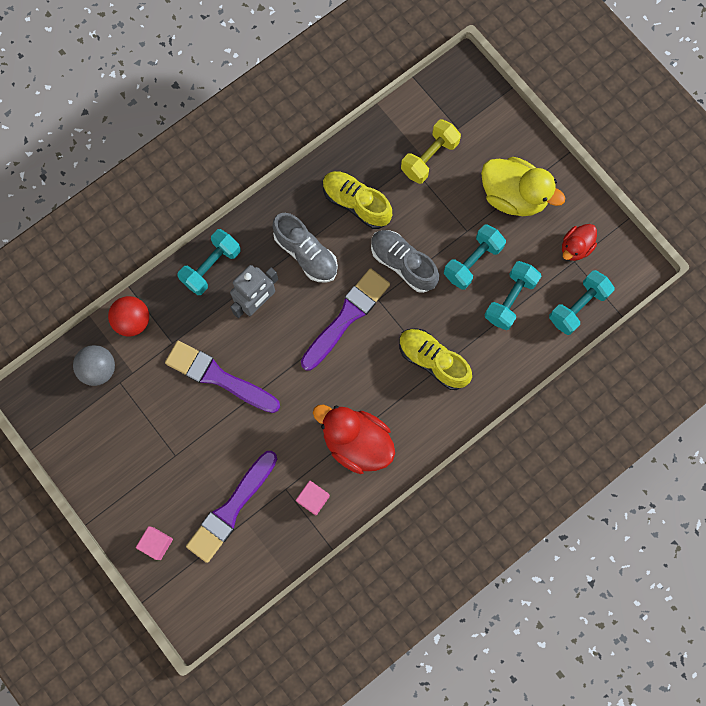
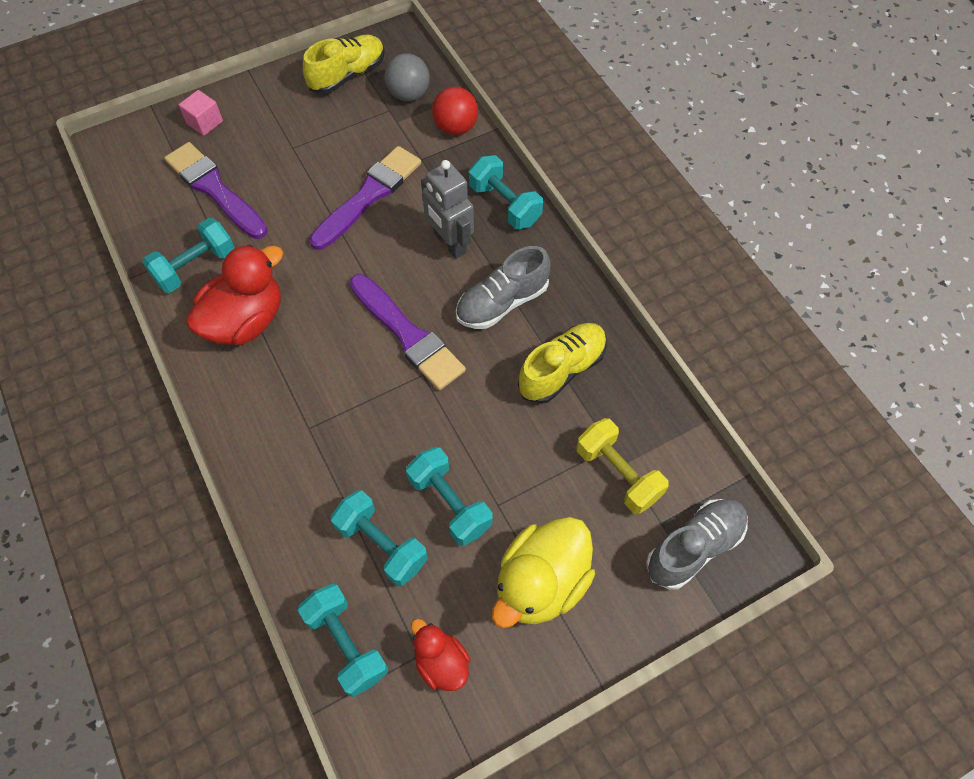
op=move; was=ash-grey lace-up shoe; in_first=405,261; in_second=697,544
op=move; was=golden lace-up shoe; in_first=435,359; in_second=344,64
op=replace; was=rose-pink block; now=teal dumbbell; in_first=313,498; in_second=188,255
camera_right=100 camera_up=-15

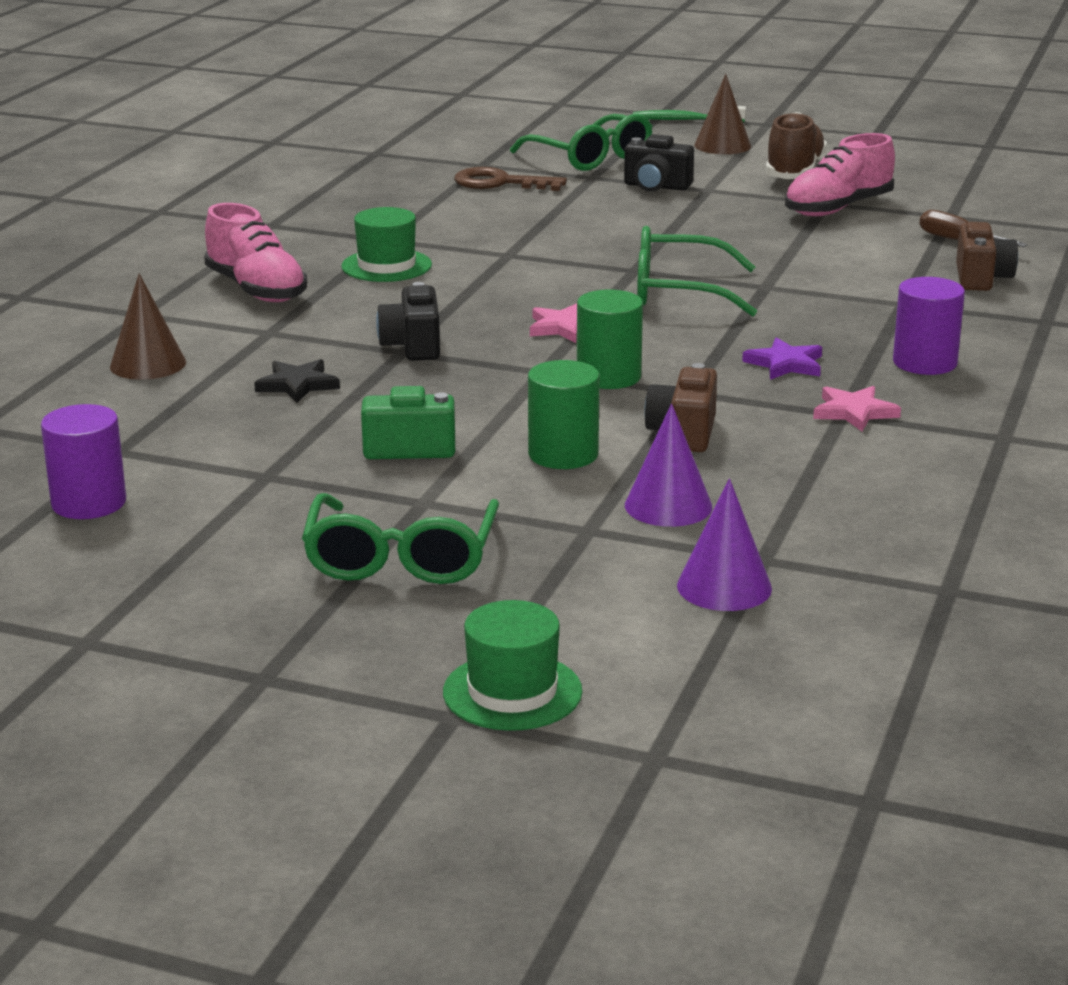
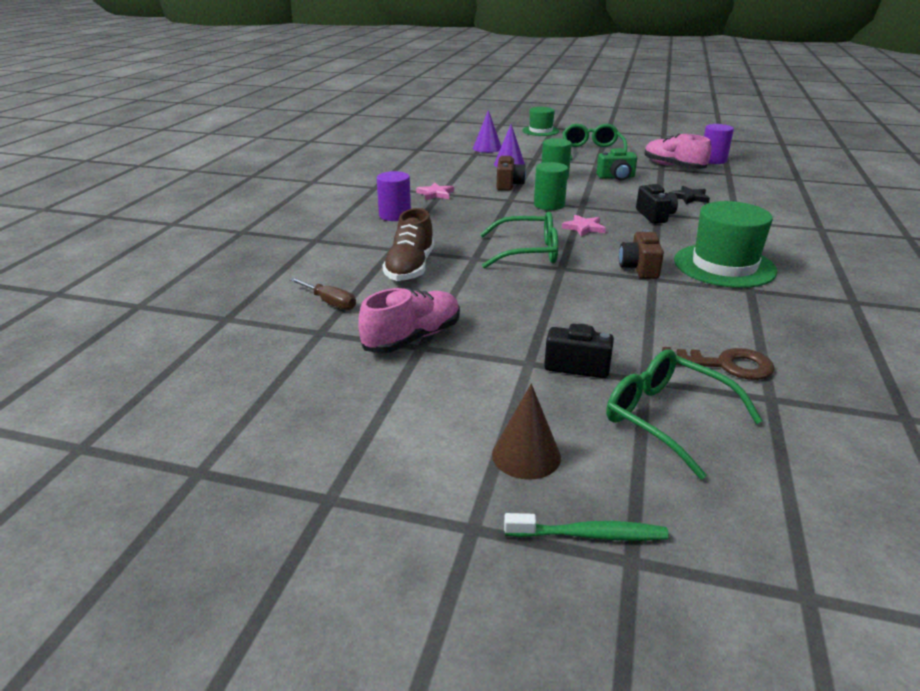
op=move; was=russet lace-up shoe; in_first=796,145; in_second=408,244
op=move; was=rose-pink lace-up shoe; in_first=255,252; in_second=678,151
op=resize; was=green hat; in_first=386,244; in_second=725,244; ratio=1.63
op=move; was=russet compact camera; in_first=987,256; in_second=641,254
op=delete; was=russet cone; in_first=148,326
op=delete; was=royal purple five-pointed star; in_first=782,358
camera_right=175 camera_up=5

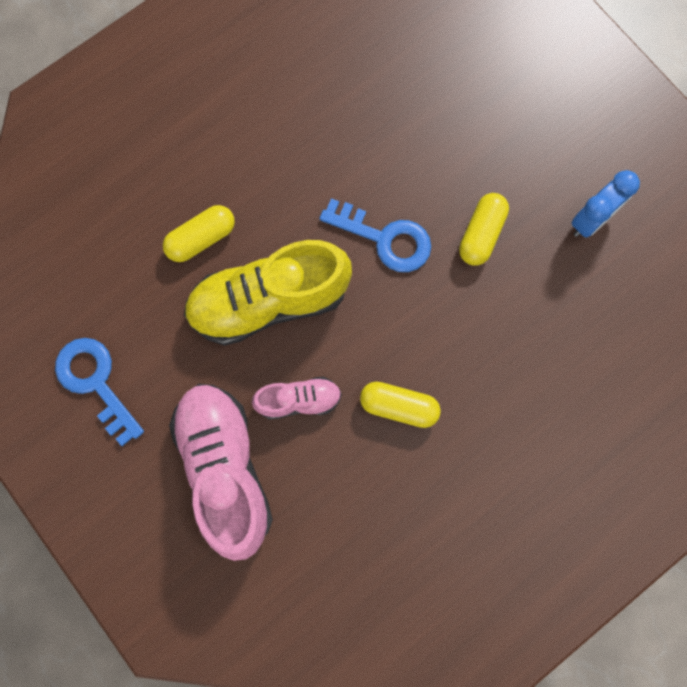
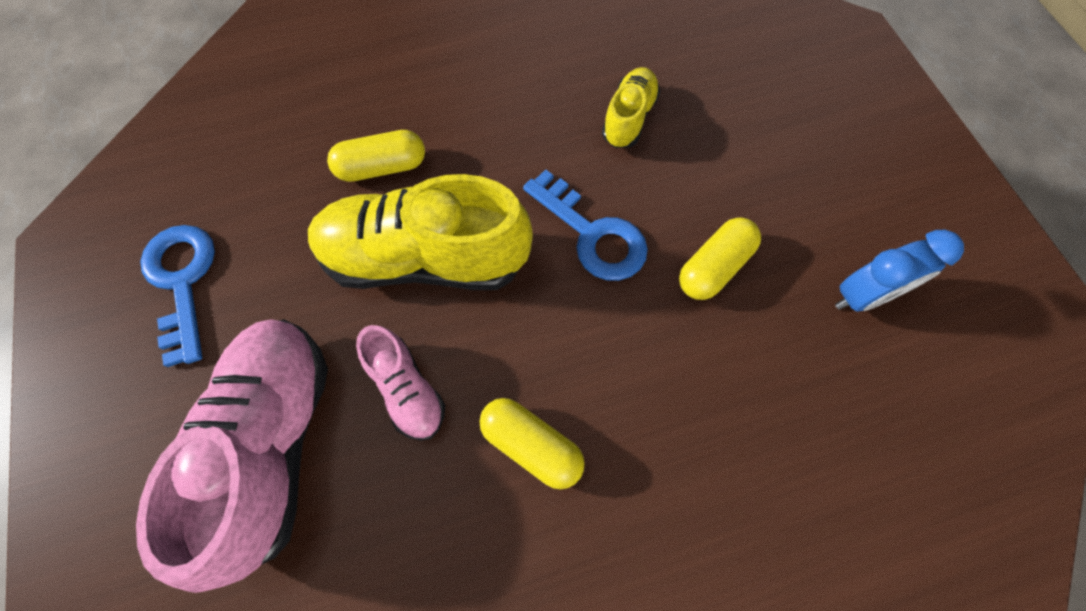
op=rotate; was=rose-pink lace-up shoe; in_first=297,398; in_second=400,383; clockwise=45
op=insert; now=golden lace-up shoe; in_second=631,107
camera_right=20 camera_up=-10

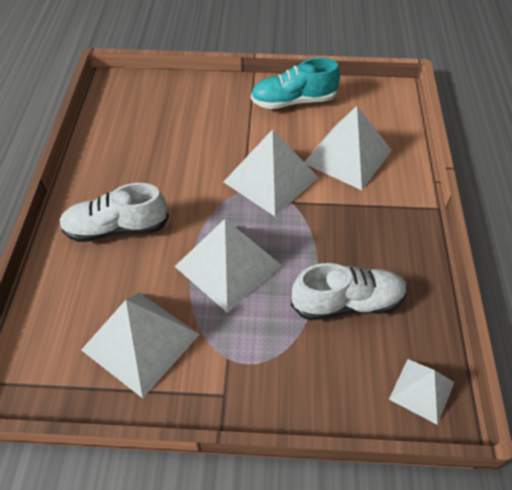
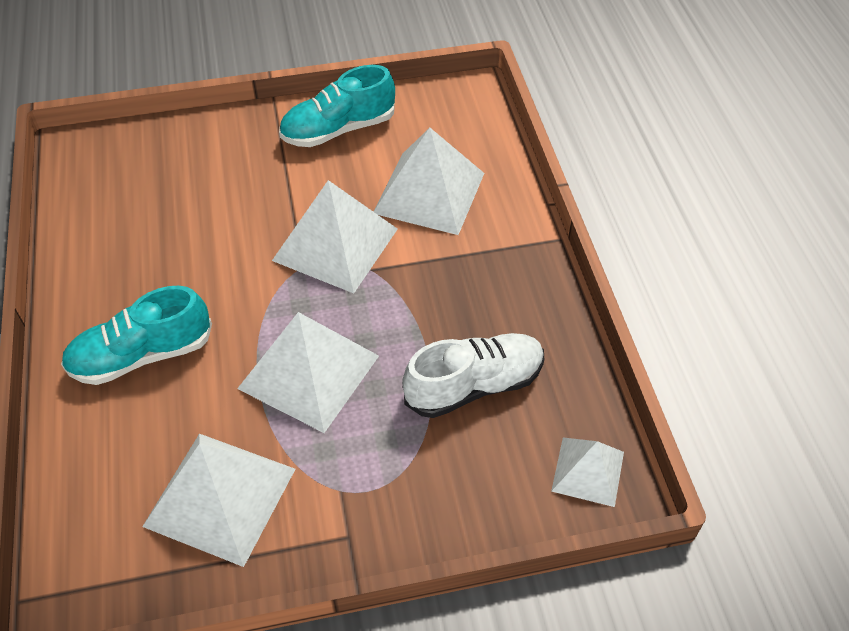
op=recolor; was=snow-white lace-up shoe; now=teal lace-up shoe; in_first=114,212; in_second=136,335
camera_right=-15 camera_up=0

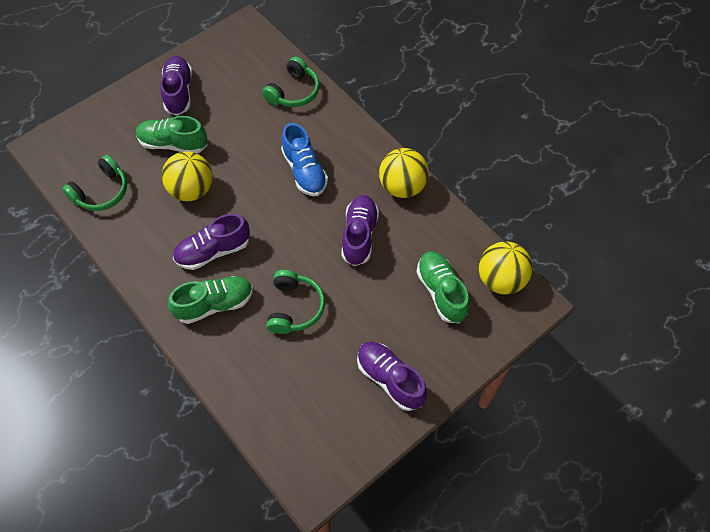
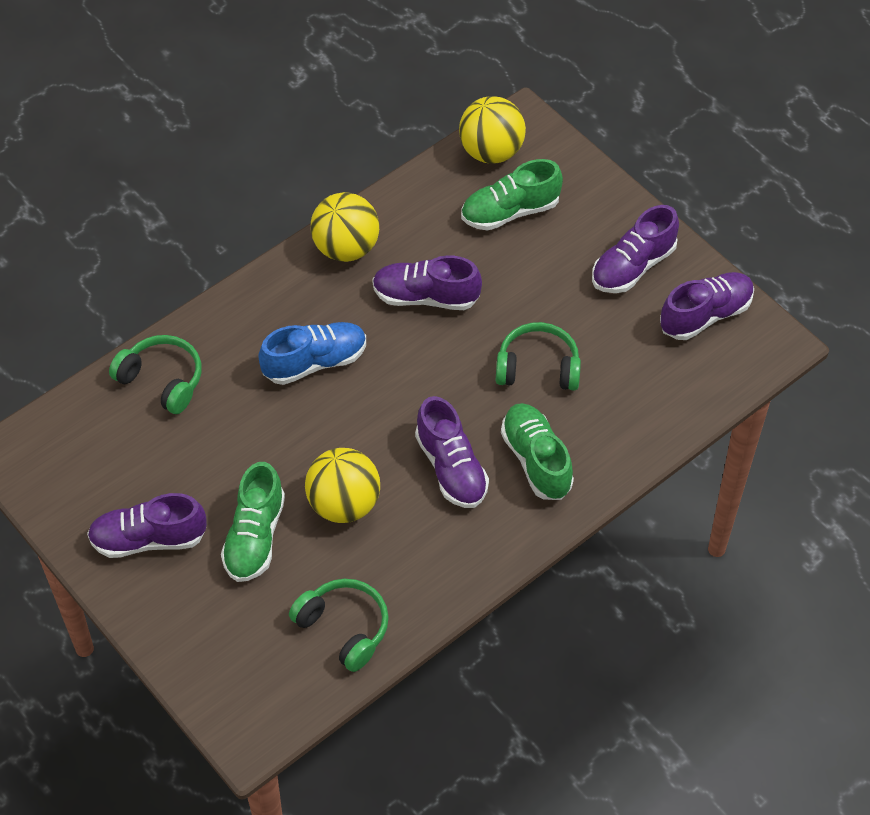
op=insert; now=royal purple lace-up shoe; in_second=707,306
camera_right=-90 camera_up=-5

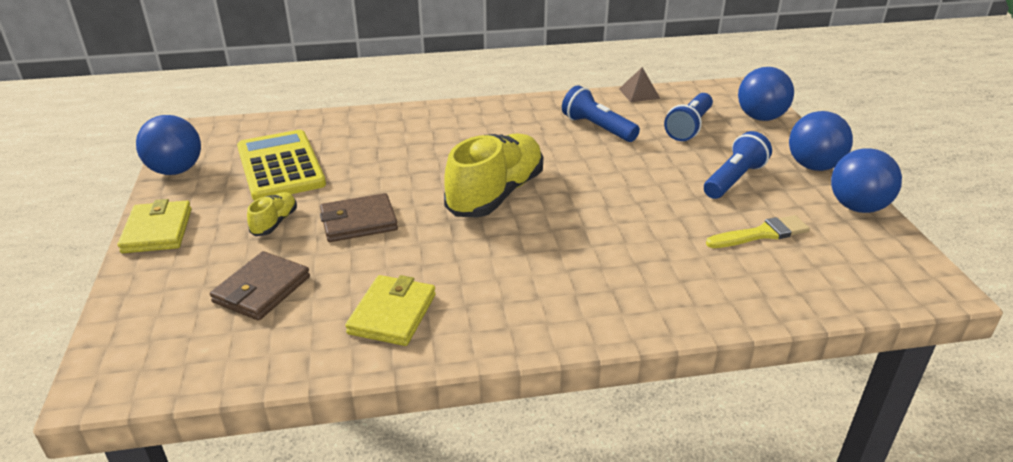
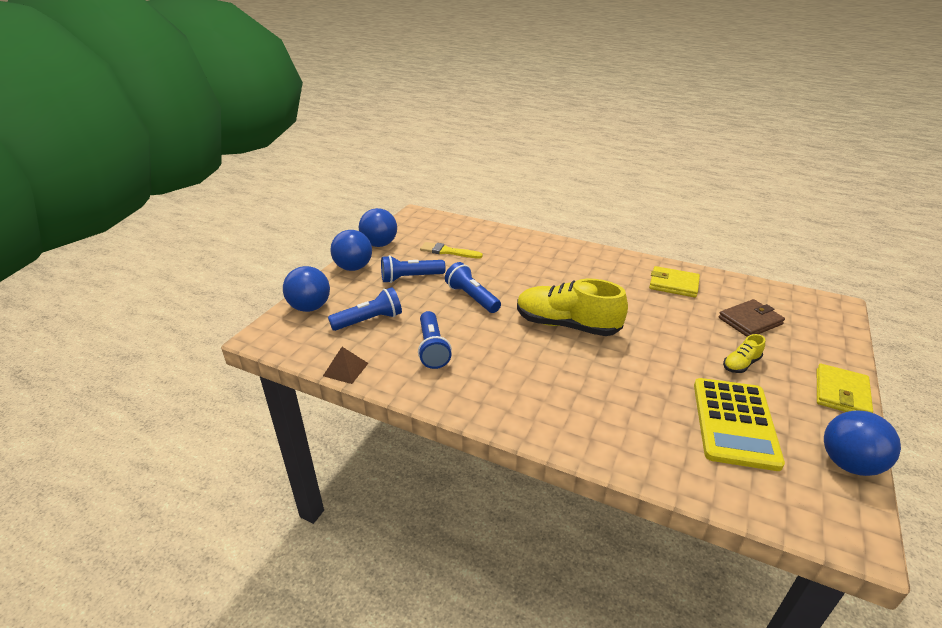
op=rotate; was=golden lace-up shoe; in_first=493,175; in_second=572,307; clockwise=45
op=delete; was=russet wallet; in_first=359,217
op=rotate; was=golden wallet; in_first=390,310; in_second=674,282; clockwise=60
op=insert; now=blue flashlight; in_second=473,287
camera_right=-145 camera_up=0

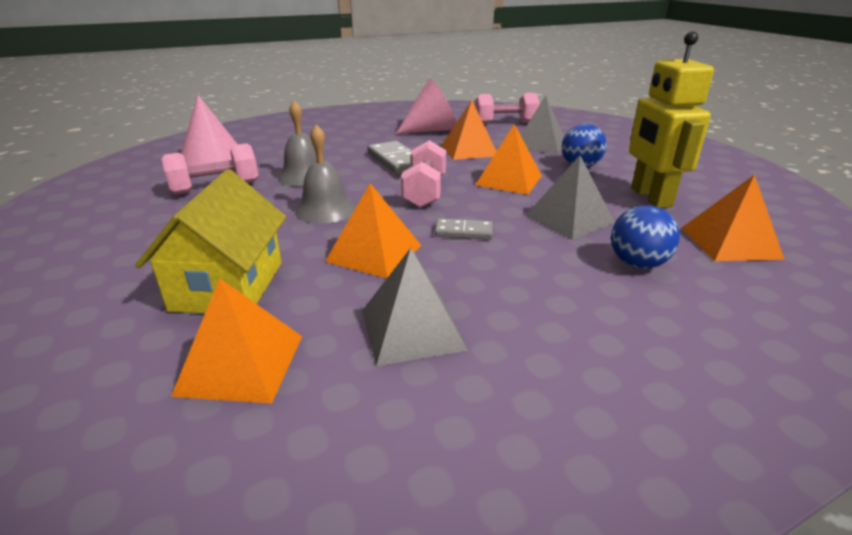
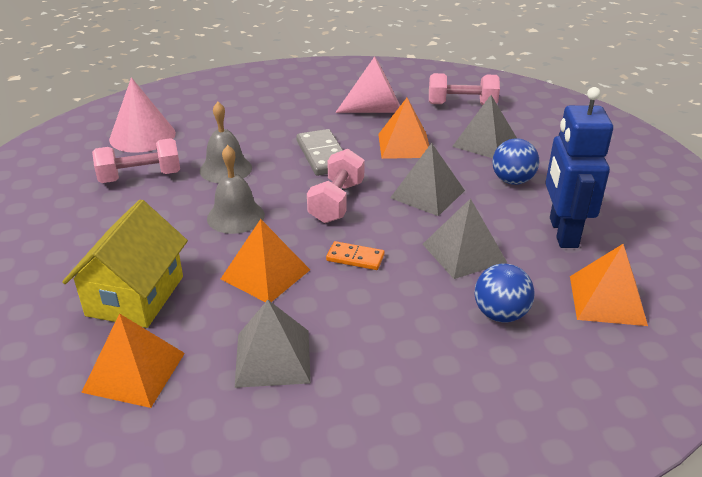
op=recolor; was=golden robot; now=blue robot; in_first=671,119; in_second=579,167
op=recolor; was=bright orange pyramid shape; now=ash-grey pyramid shape; in_first=508,159; in_second=427,179
op=recolor; was=ash-grey domino tile; now=bright orange domino tile; in_first=464,229; in_second=355,255
camera_right=10 camera_up=5

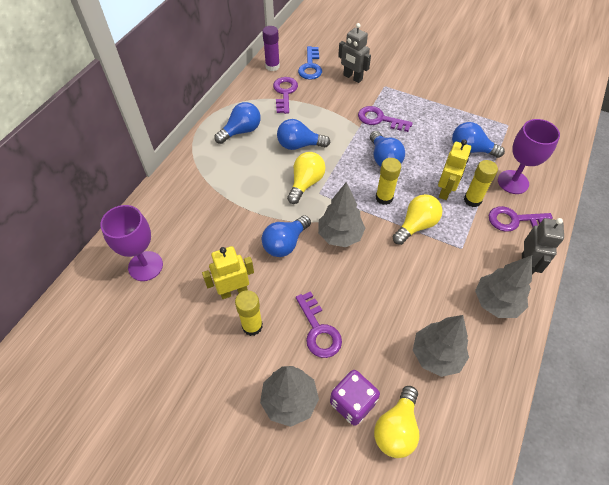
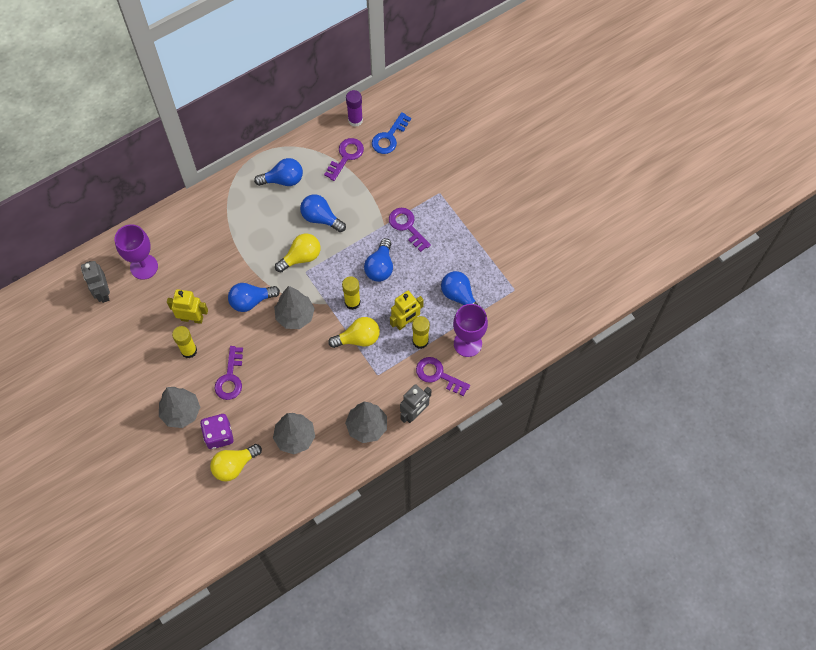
op=move; was=ash-grey robot; in_first=354,53; in_second=95,282
camera_right=30 camera_up=10

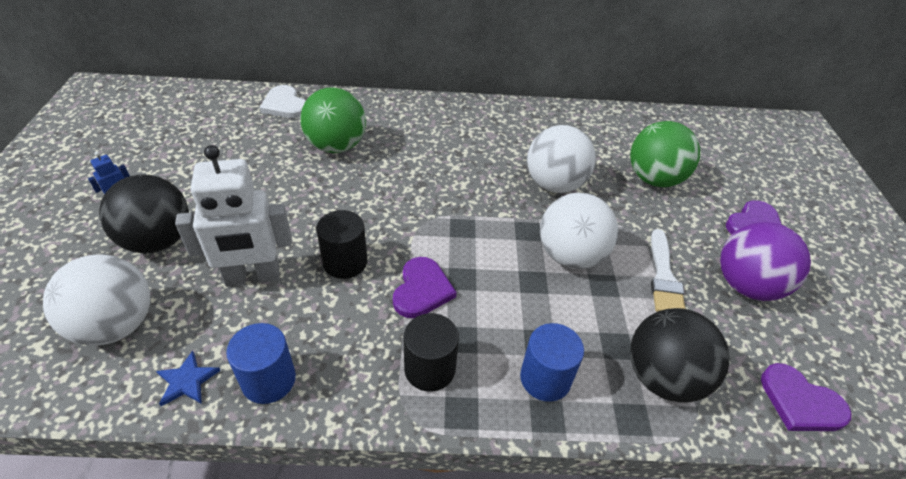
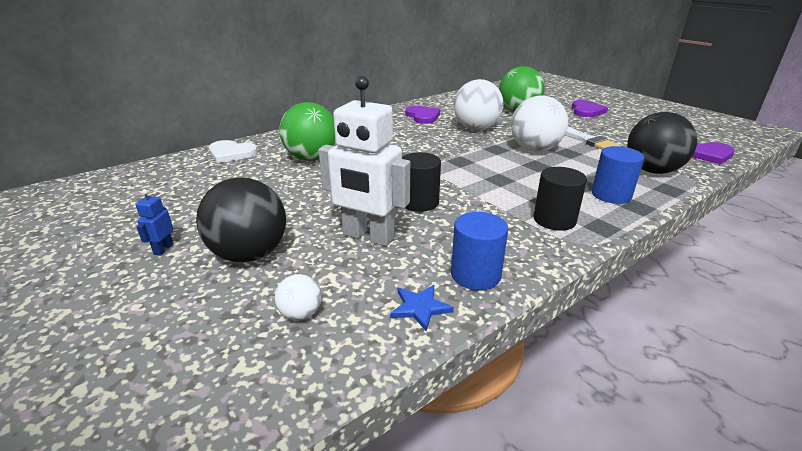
op=rotate; was=snow-white robot; in_first=233,216; in_second=364,161; clockwise=75
op=delete; was=royal purple sphere; in_first=765,261
op=resize; was=snow-white sphere; in_first=97,300; in_second=298,297; ratio=0.46
op=move; was=royal purple love heart; in_first=425,287; in_second=422,115
camera_right=-35 camera_up=-15

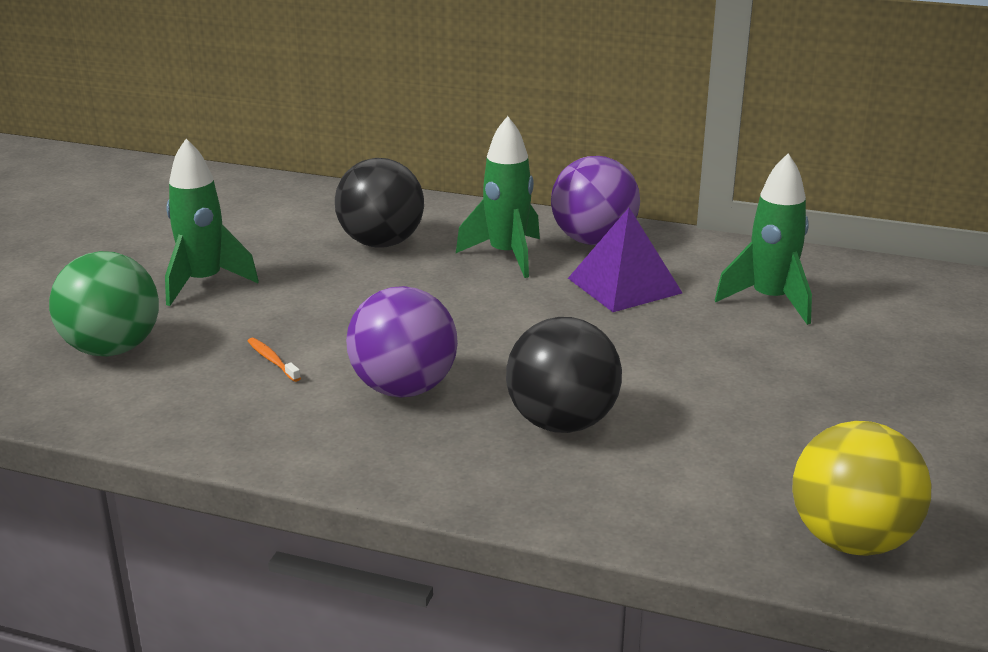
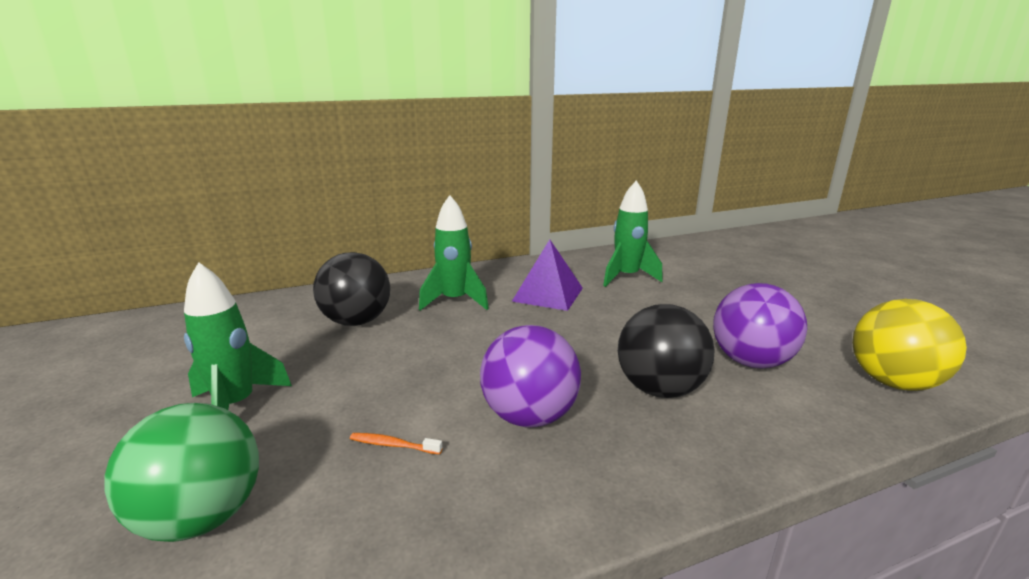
op=move; was=royal purple sphere; in_first=595,200; in_second=760,326
camera_right=-40 camera_up=-5

